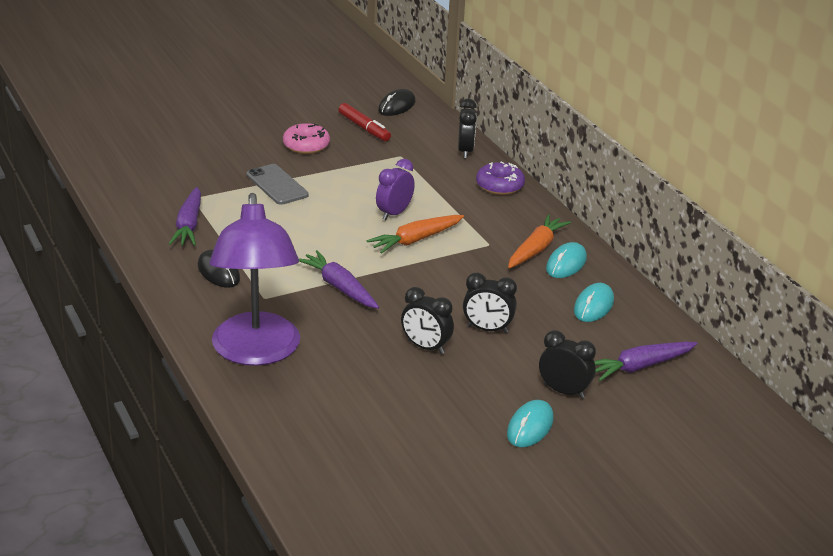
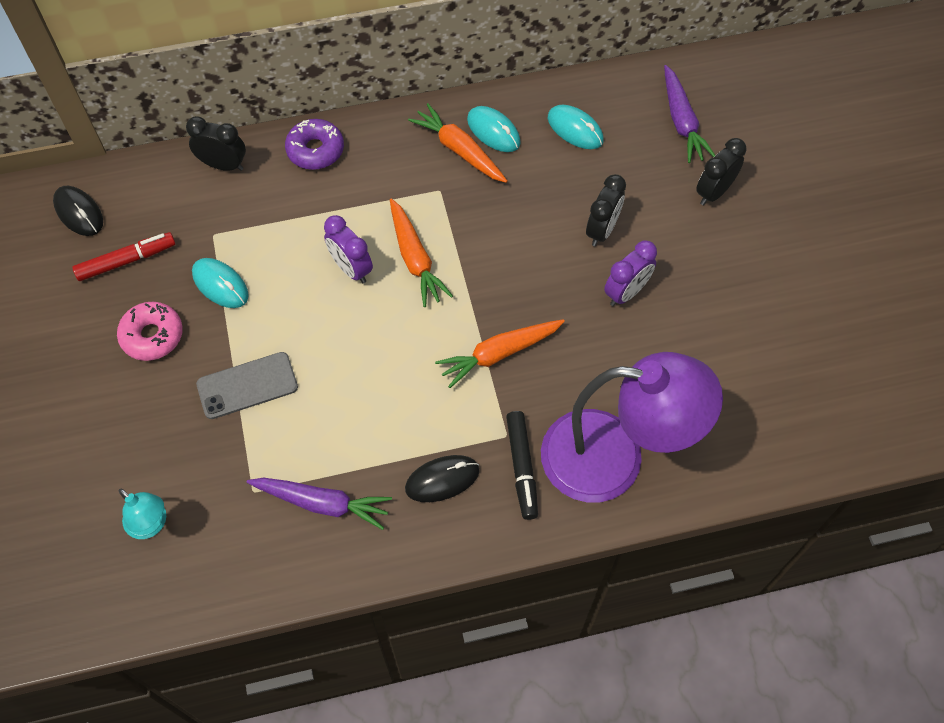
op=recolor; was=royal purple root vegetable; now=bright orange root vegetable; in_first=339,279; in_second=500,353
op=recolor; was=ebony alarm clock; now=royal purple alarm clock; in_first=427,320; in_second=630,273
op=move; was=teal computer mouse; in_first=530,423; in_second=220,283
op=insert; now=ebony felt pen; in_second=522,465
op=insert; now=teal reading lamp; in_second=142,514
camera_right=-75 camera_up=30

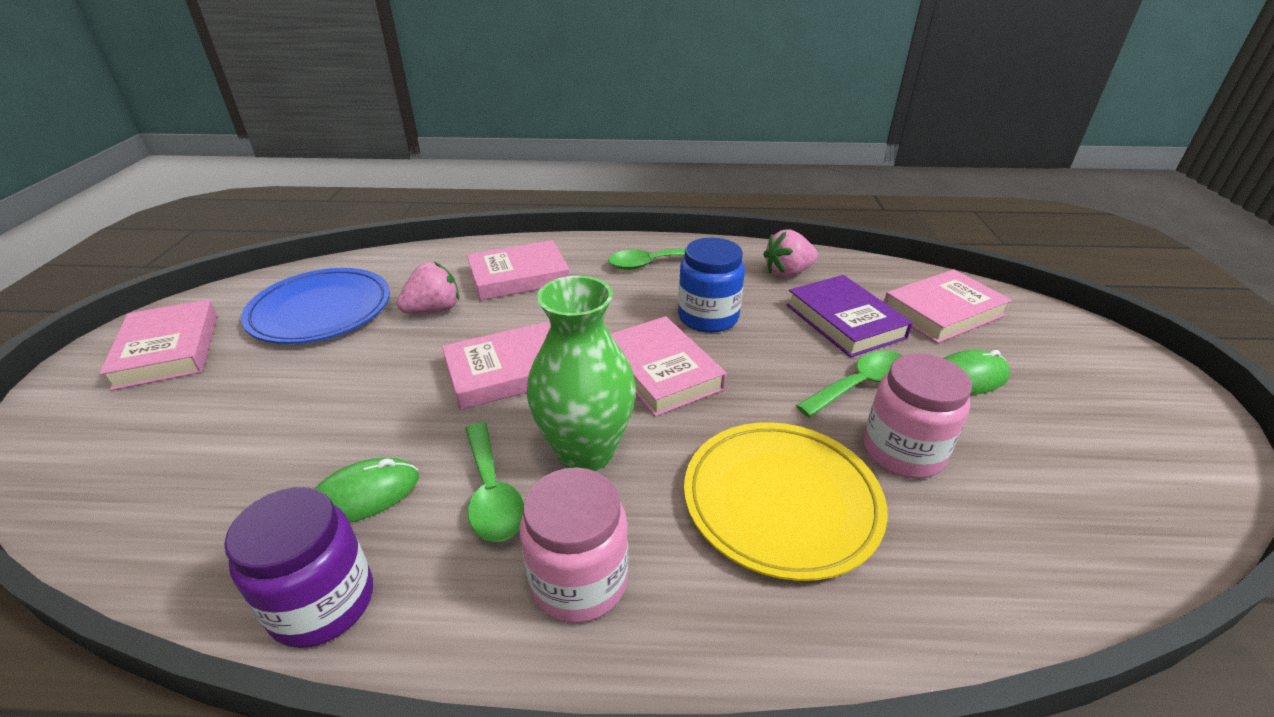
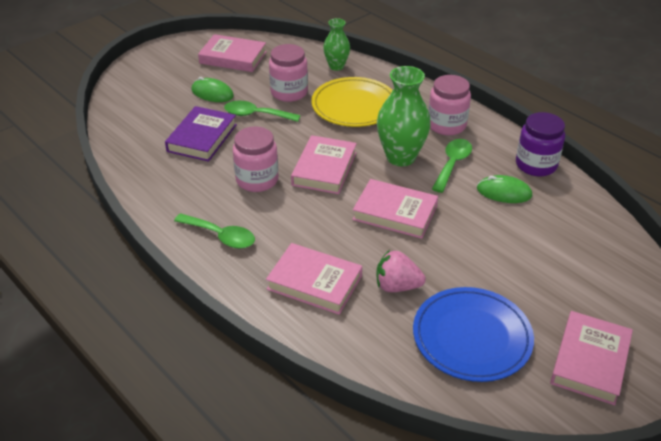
op=delete; was=rose-pink toy strawberry; in_first=790,253
op=recolor; was=blue preserve jar; now=rose-pink preserve jar; in_first=711,285; in_second=255,159
op=move; was=rose-pink hardcover; in_first=948,306; in_second=232,53
op=insert; now=green tall vase; in_second=336,44
camera_right=-135 camera_up=5

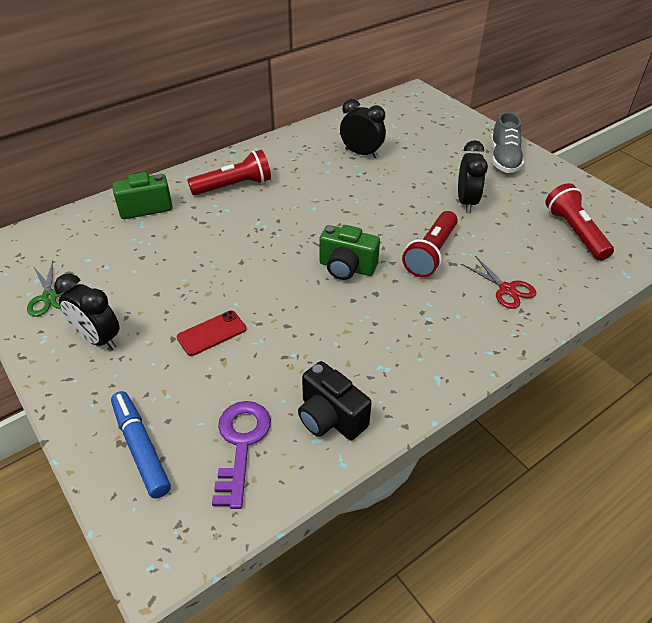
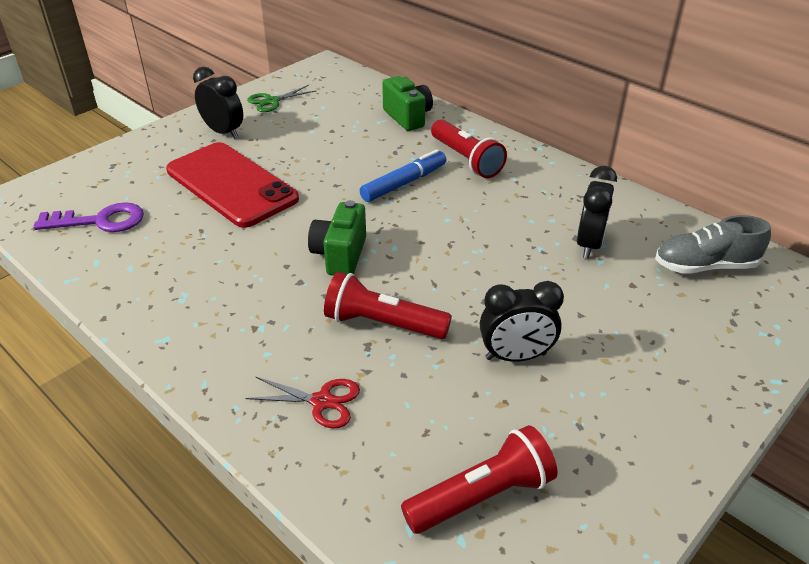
op=move; was=ash-grey lace-up shoe; in_first=507,142; in_second=713,244
op=rotate; was=scarlet pair of scissors; in_first=499,282; in_second=302,402; clockwise=-120
op=rotate; was=ebony alarm clock; in_first=87,312; in_second=218,103; clockwise=105
op=resize; was=scarlet mobile phone; in_first=211,333; in_second=232,185; ratio=2.29
op=delete; was=ebony compact camera; in_first=335,400
op=move; was=blue felt pen; in_first=141,444; in_second=403,175
camera_right=80 camera_up=-5

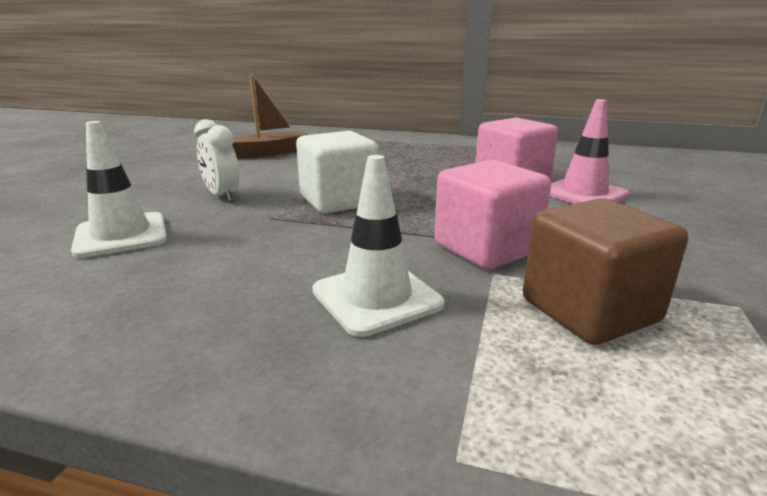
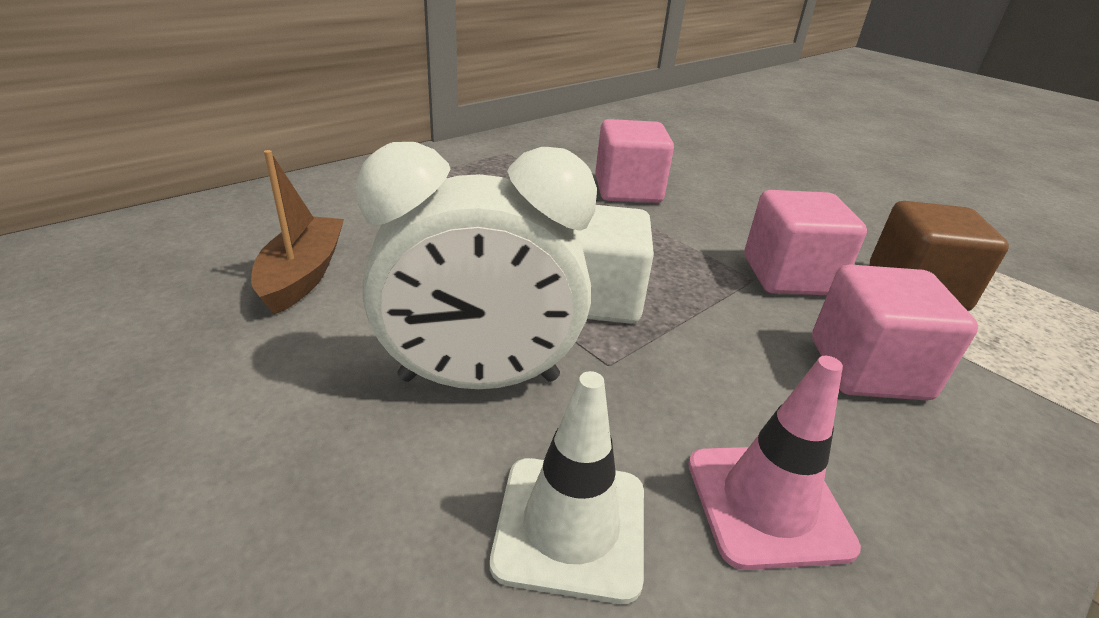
op=move; was=rose-pink road cone; in_first=590,151; in_second=774,463
op=resize; was=snow-white alarm clock; in_first=216,160; in_second=476,265; ratio=1.95
op=replace; was=snow-white road cone; now=rose-pink block; in_first=378,246; in_second=895,332
camera_right=-60 camera_up=10

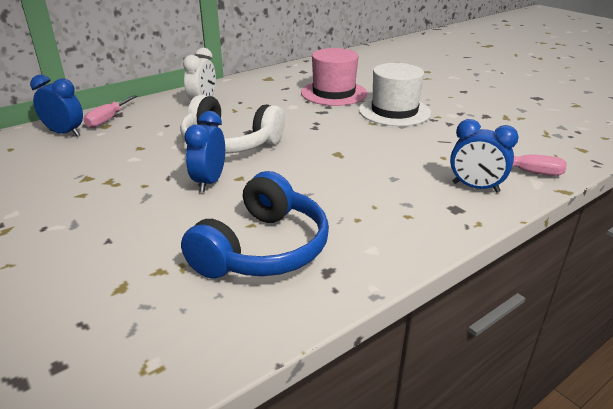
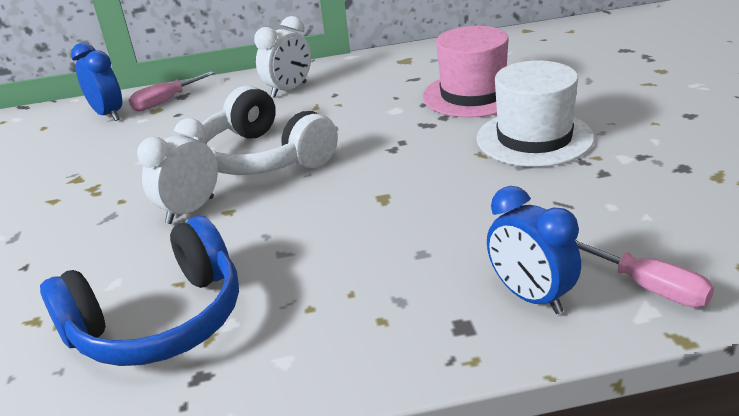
op=recolor; was=blue alarm clock; now=snow-white alarm clock; in_first=204,151; in_second=177,171
camera_right=30 camera_up=0

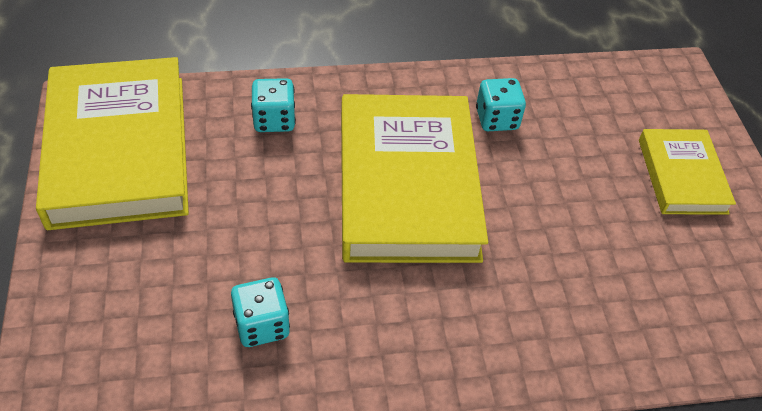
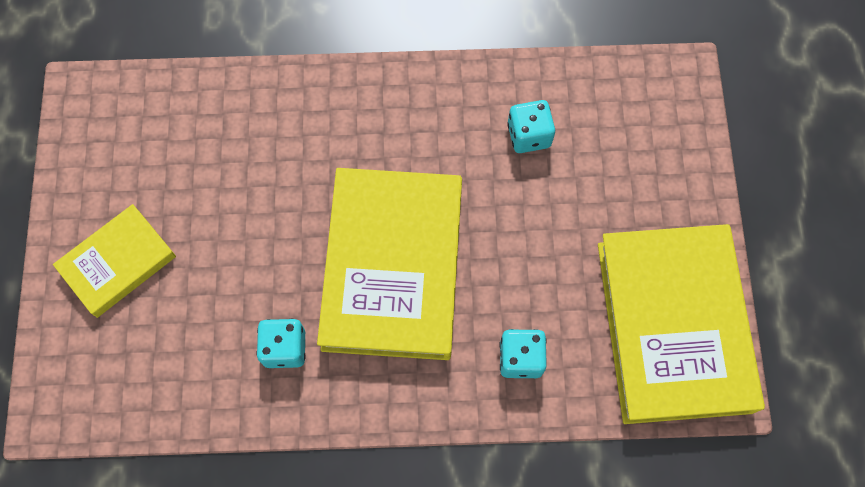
op=rotate; was=golden hardcover; in_first=687,172; in_second=114,261; clockwise=45
camera_right=-170 camera_up=20

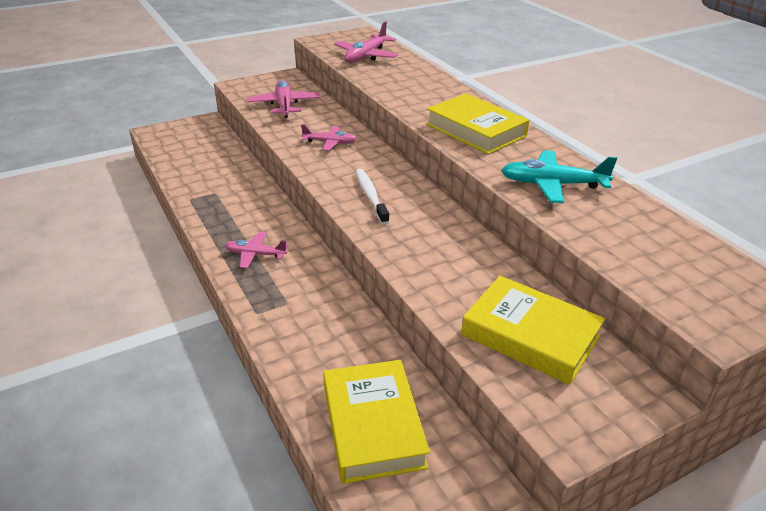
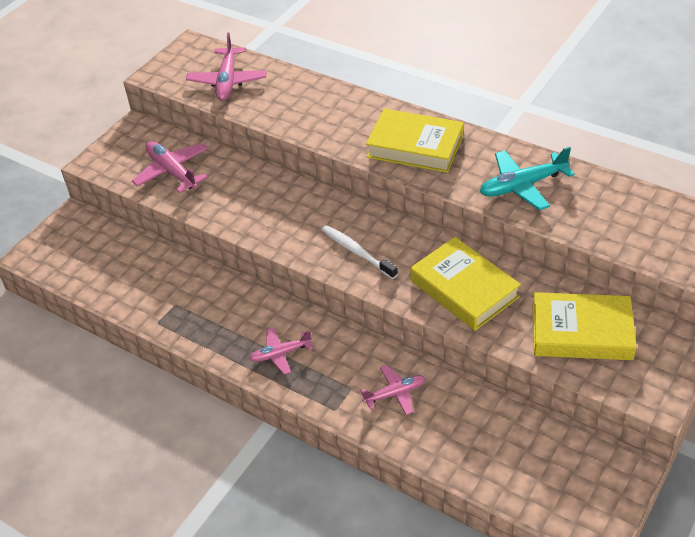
op=move; was=rose-pink plane; in_first=329,137; in_second=392,390
op=move; was=golden hardcover; in_first=376,422; in_second=465,284
camera_right=-25 camera_up=10

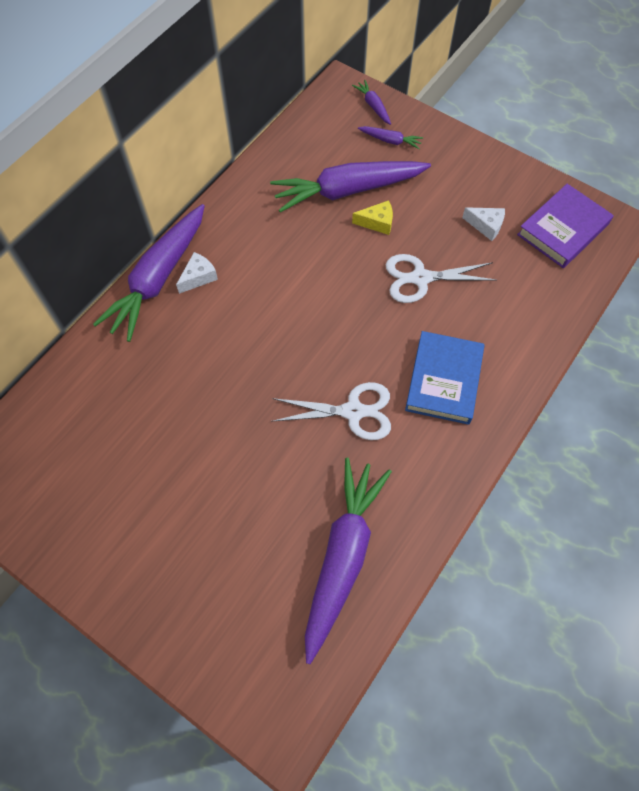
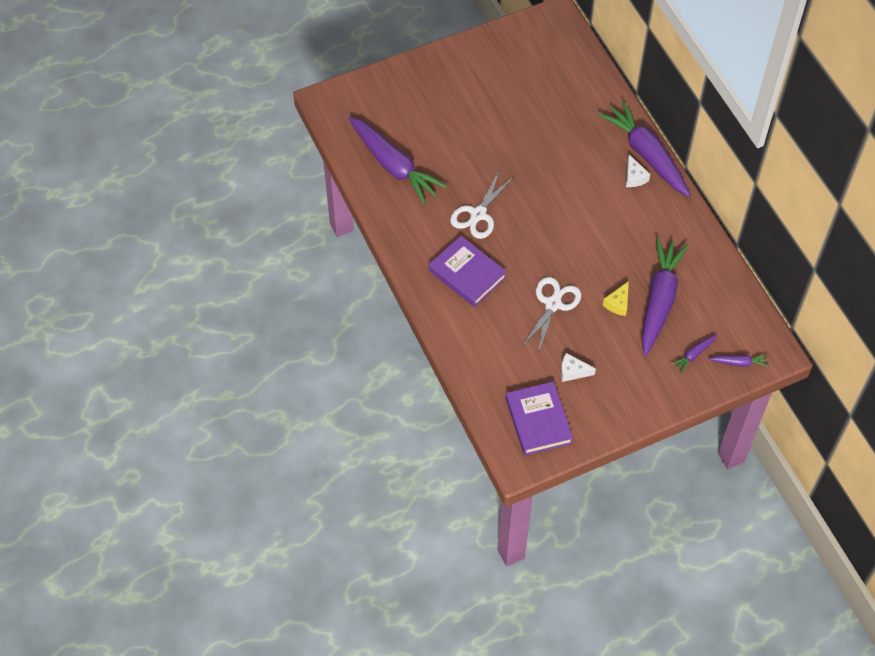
op=rotate; was=snow-white cheese; in_first=483,224; in_second=578,367; clockwise=45
op=recolor; was=blue hardcover; now=royal purple hardcover; in_first=444,378; in_second=468,271
camera_right=120 camera_up=-5

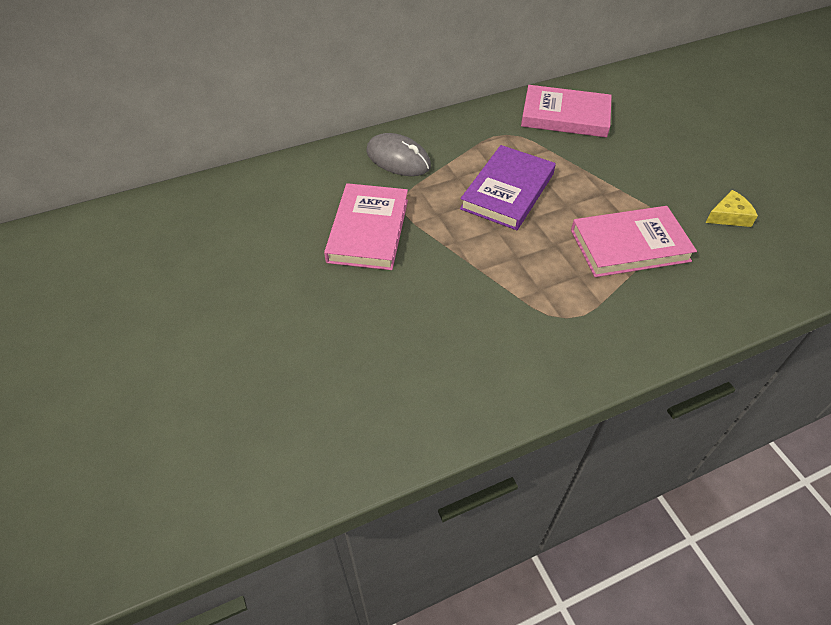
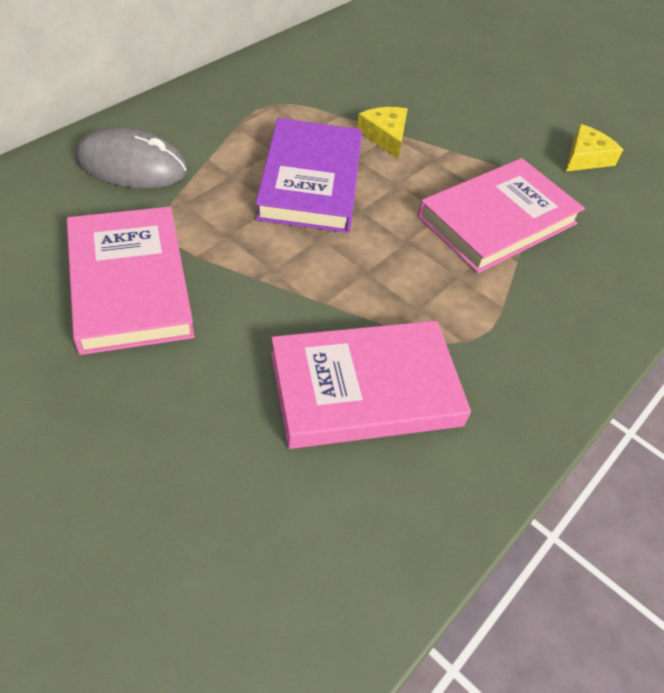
op=move; was=rose-pink hardcover; in_first=566,111; in_second=371,385
op=insert; now=golden cheese; in_second=382,133
camera_right=-30 camera_up=0

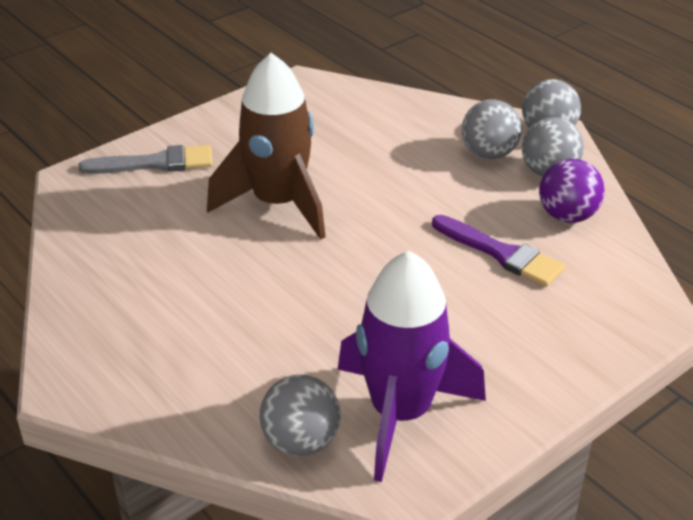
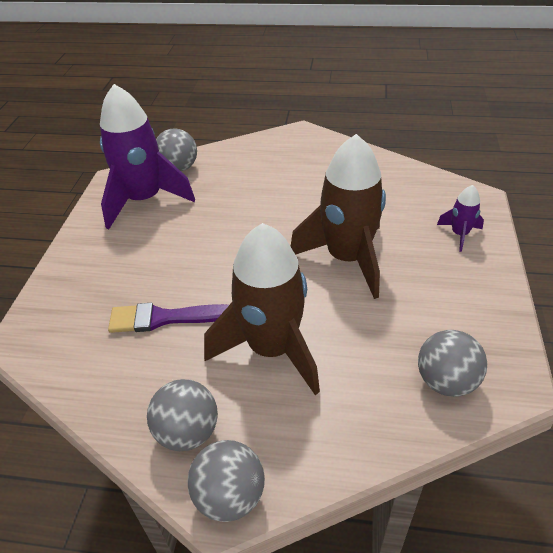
op=move; was=ash-grey sphere; in_first=492,129; in_second=452,363
op=replace; was=ash-grey paint brush; now=royal purple toy rocket; in_first=145,159; in_second=460,218
op=delete; was=royal purple sphere; in_first=572,191
op=insert; now=russet toy rocket; in_second=262,309
camera_right=140 camera_up=5

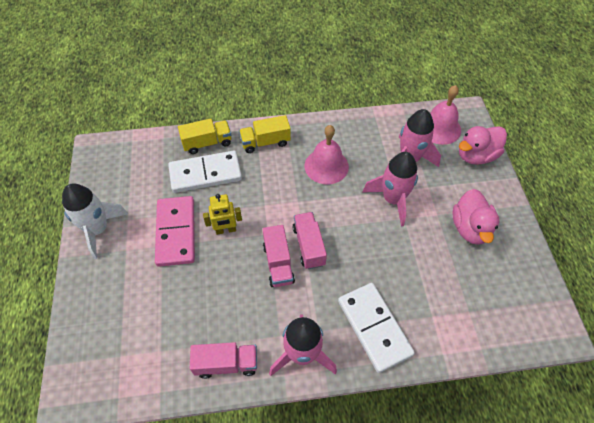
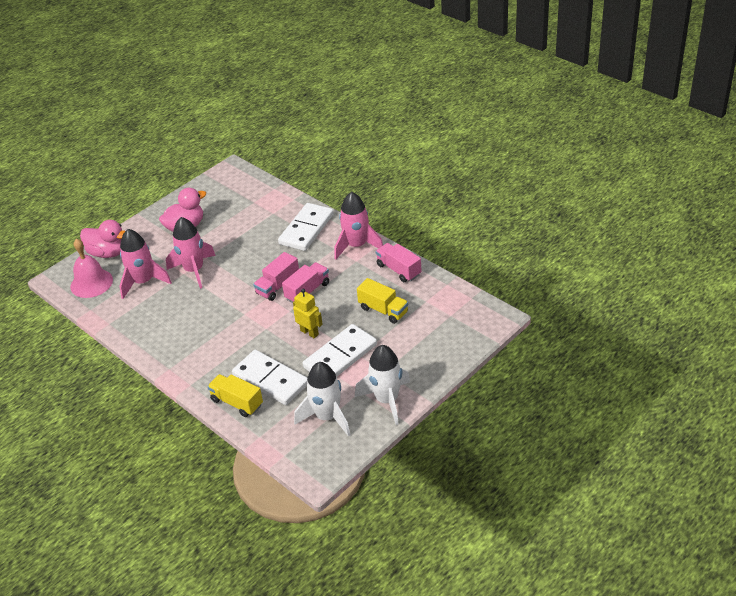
op=move; was=golden truck; in_first=265,134; in_second=382,301
op=delete; was=rose-pink hand bell; in_first=326,154
op=recolor; was=rose-pink domino tile; now=snow-white domino tile; in_first=175,231; in_second=340,350
op=insert; now=snow-white toy rocket; in_second=322,399
camera_right=-125 camera_up=-15

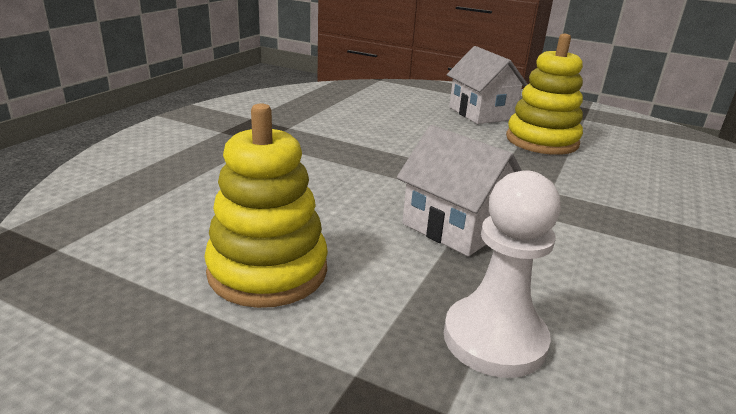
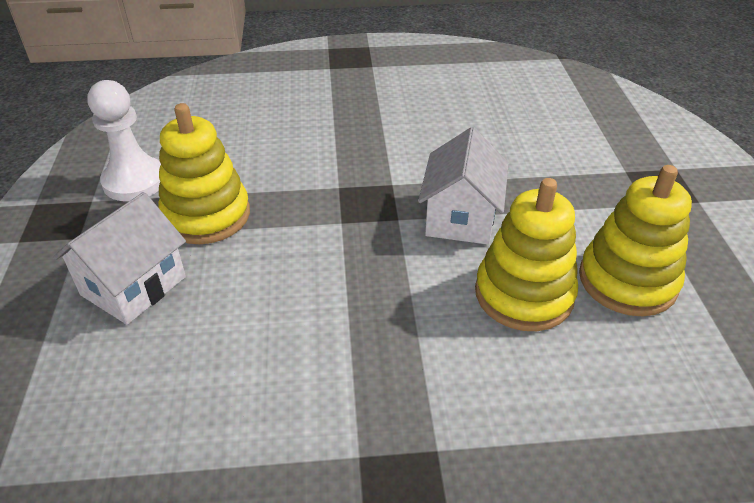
op=move; was=snow-white game pawn; in_first=502,274; in_second=124,140
op=insert; now=golden ring stacker; in_second=526,254
camera_right=-120 camera_up=15

